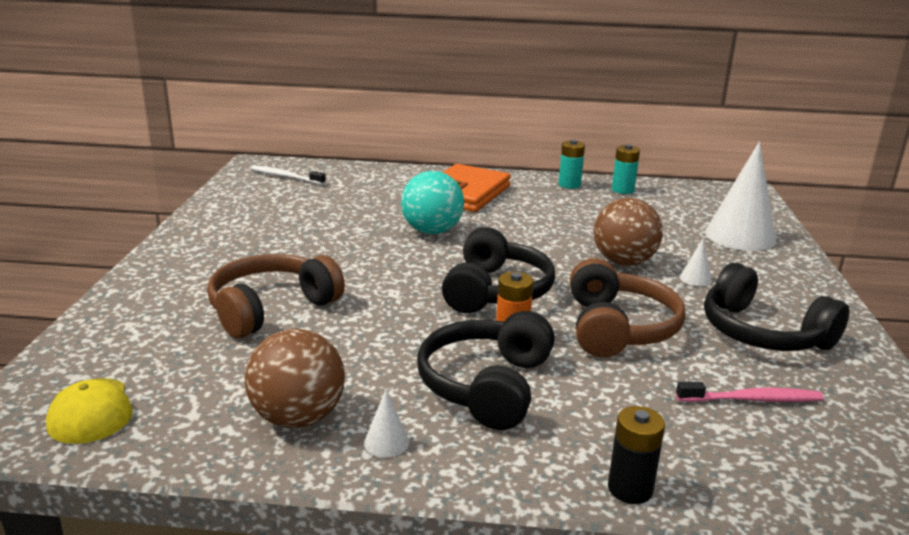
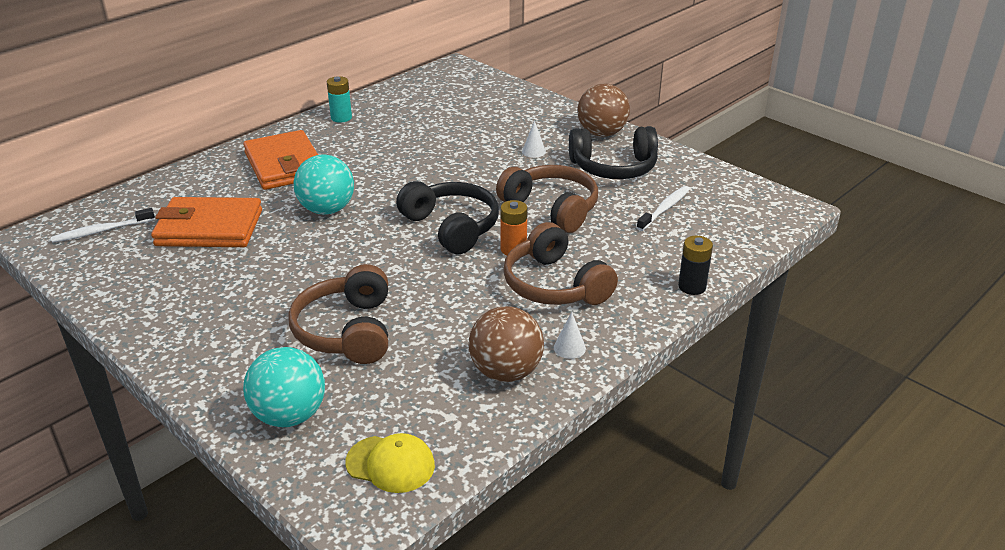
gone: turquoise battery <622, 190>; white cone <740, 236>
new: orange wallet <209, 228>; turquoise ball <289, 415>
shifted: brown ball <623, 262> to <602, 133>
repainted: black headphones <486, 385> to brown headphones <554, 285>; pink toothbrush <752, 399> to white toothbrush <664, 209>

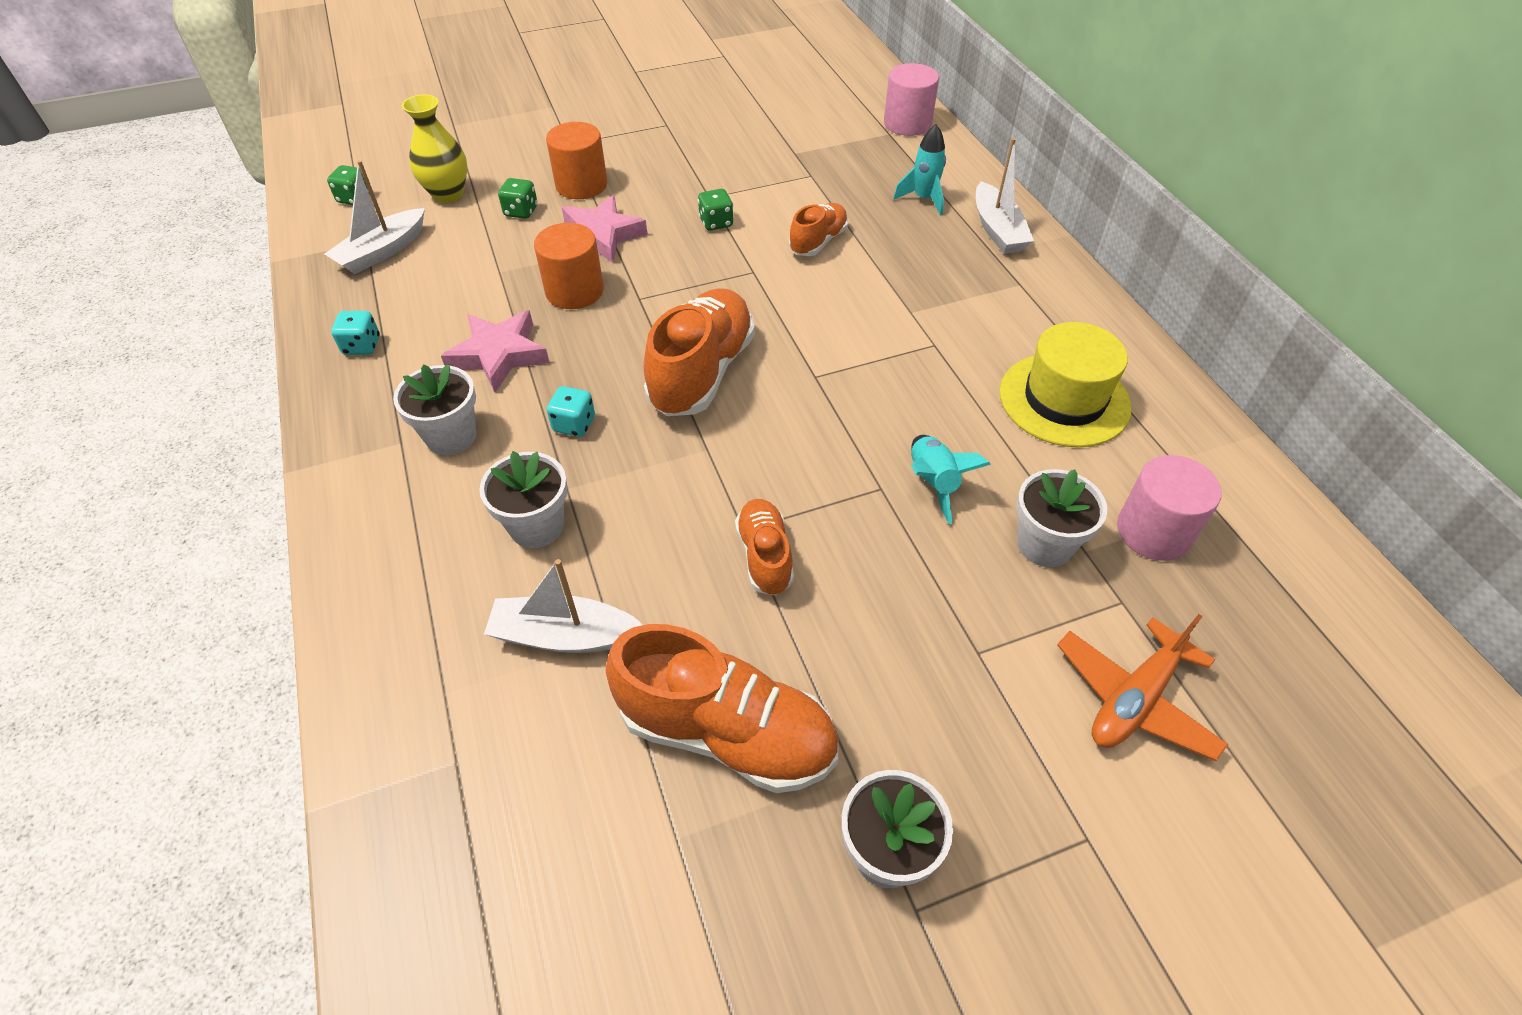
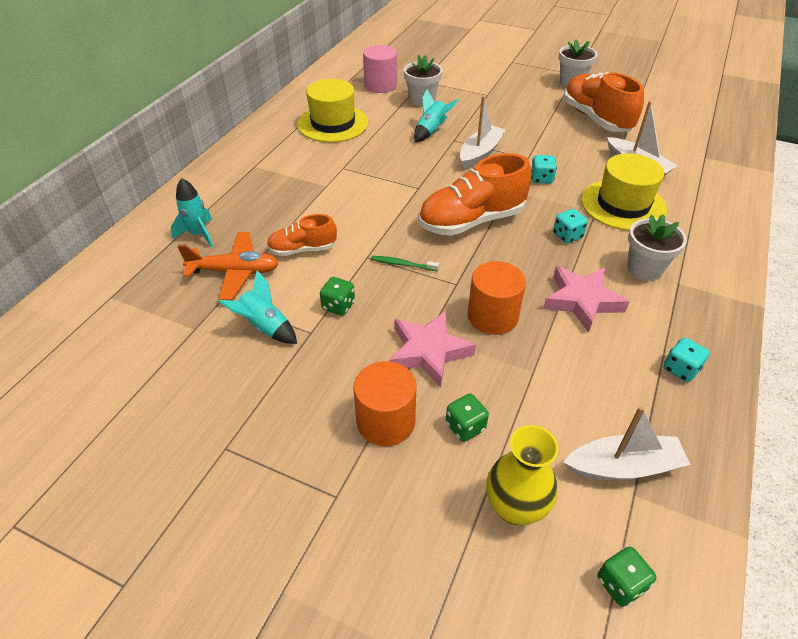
gone: orange shoe <764, 556>; pink cylinder <907, 123>
new: turquoise rocket <265, 327>; green toothbrush <403, 264>; turquoise dice <541, 179>
shifted: white boat <997, 230> to <480, 153>; orange plane <1135, 699> to <234, 272>
swapped: white flower pot <537, 526> to yellow hat <623, 205>

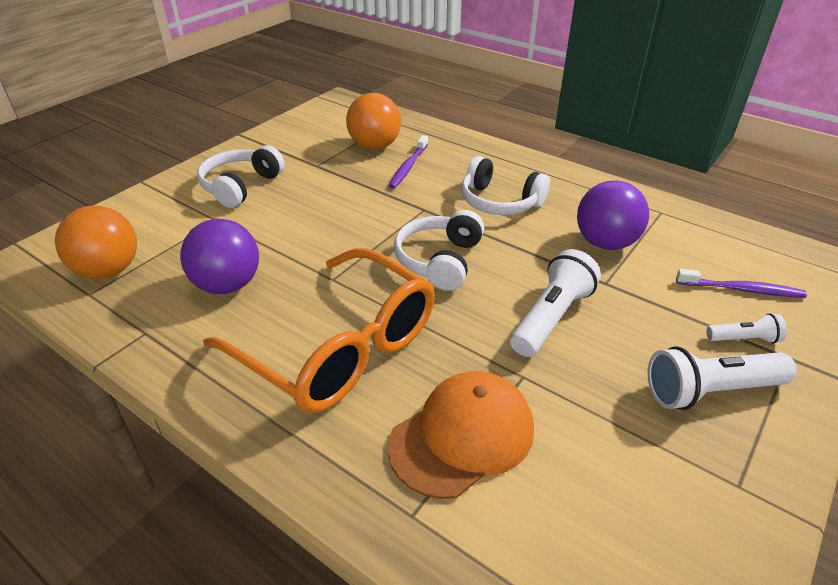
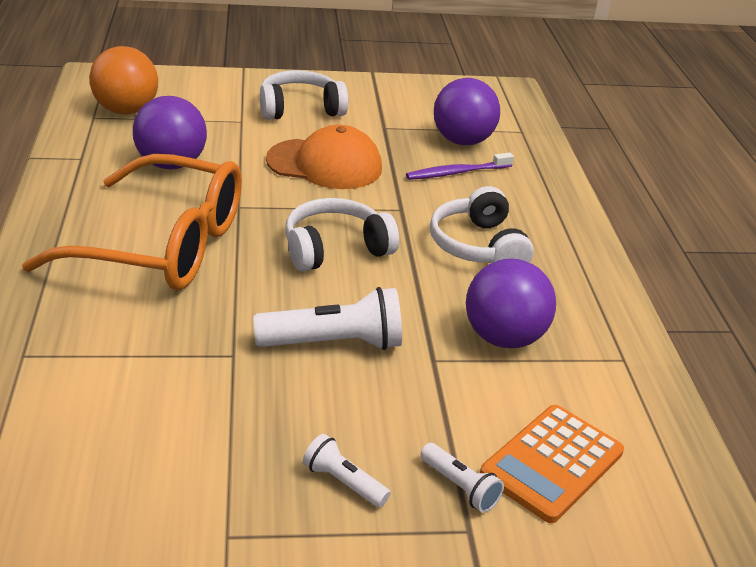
shifted: orange cap <462, 436> to <325, 164>
swapped: purple toothbrush <741, 289> to orange calculator <552, 463>
repainted: orange ball <375, 146> to purple ball <462, 141>
rotated: orange glasses <337, 346> = <161, 245> 75 degrees counterclockwise
scaled: white flashlight <709, 391> = <343, 482> x0.54

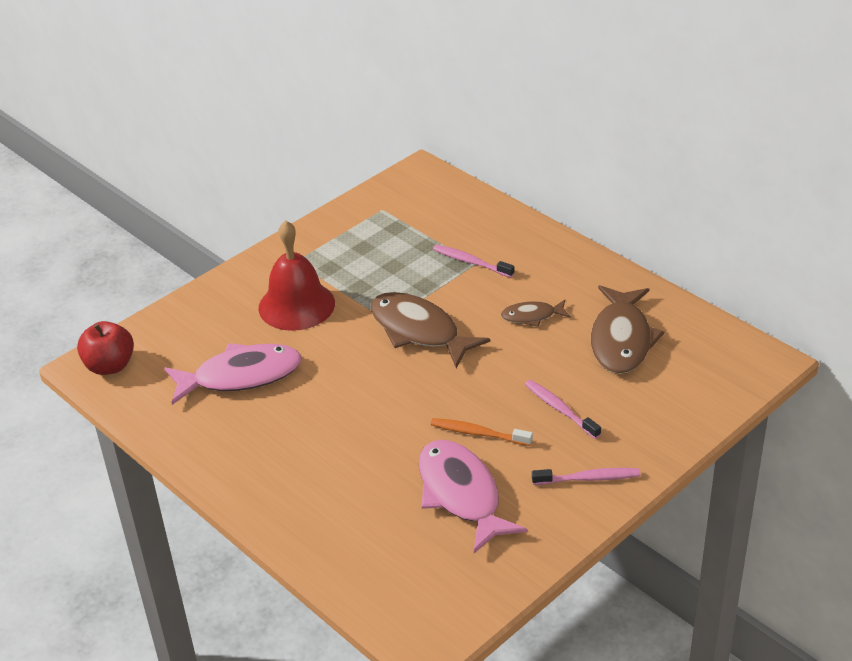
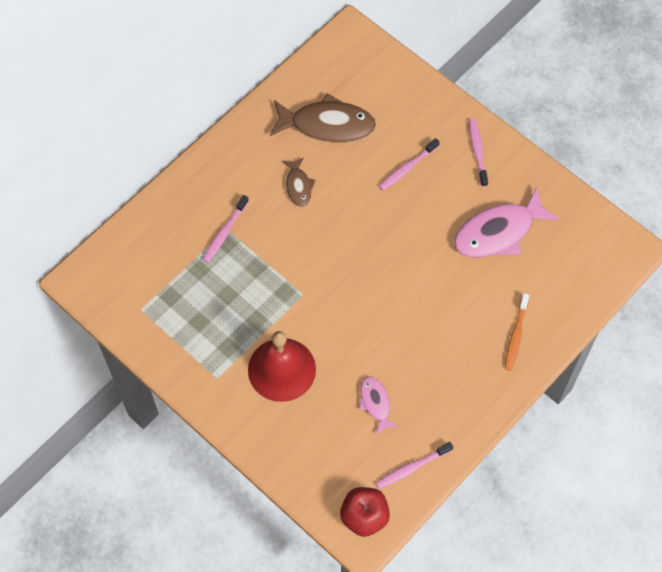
gone: brown fish <419, 331>
new: pink toothbrush <412, 468>
shifted: orange toothbrush <478, 433> to <516, 335>
scaled: pink fish <241, 376> = <375, 403> x0.52

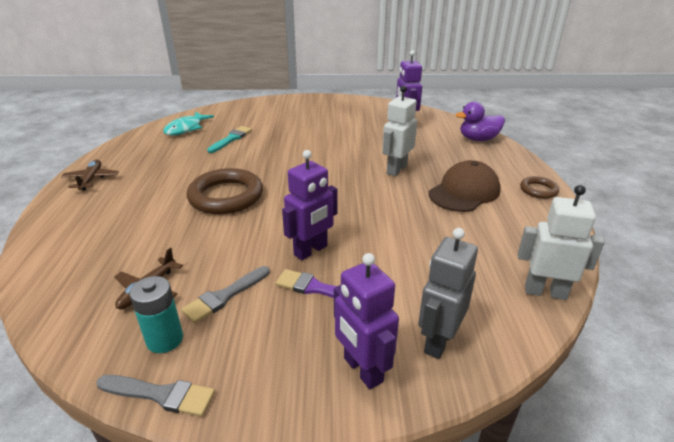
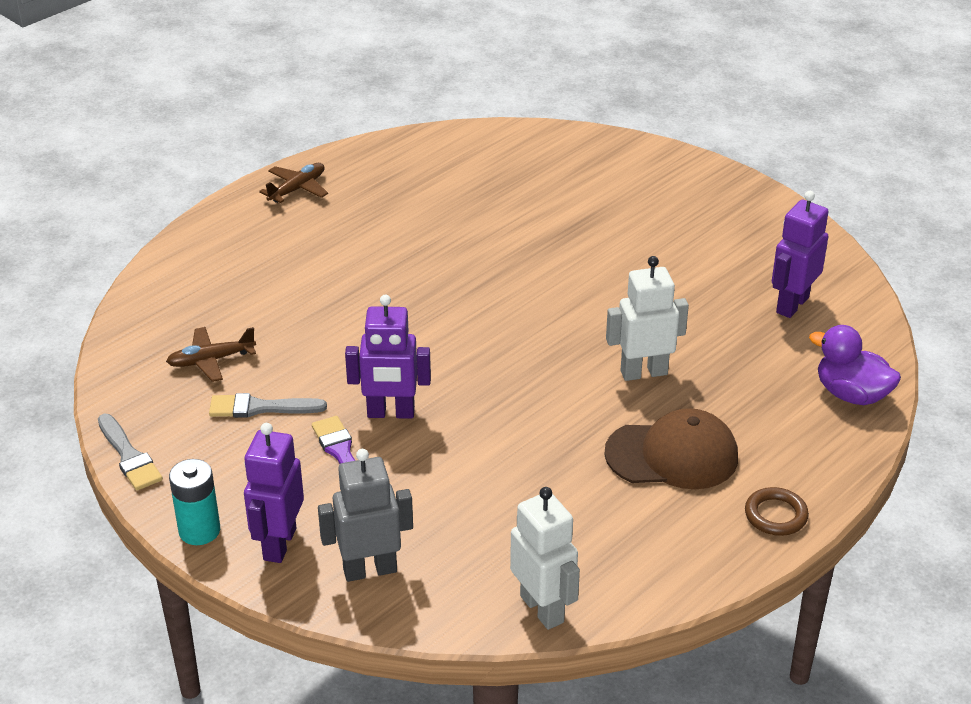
gone: turquoise fish <186, 128>; brown ring <226, 196>; turquoise brush <231, 139>
shifted: turquoise battery <165, 339> to <199, 531>

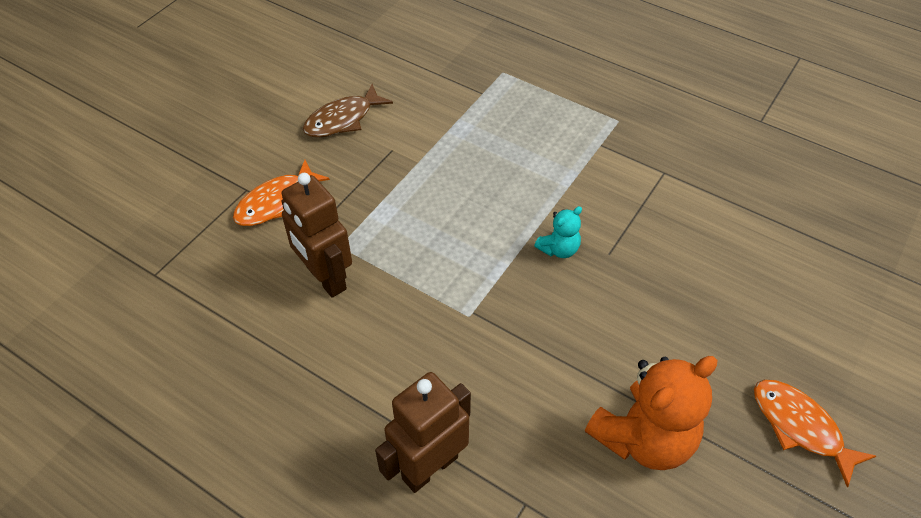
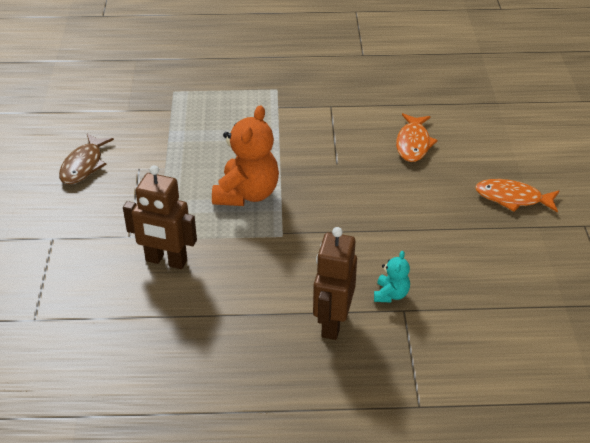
shifted: orange fish <276, 202> to <413, 143>; turquoise teddy bear <559, 249> to <391, 294>; orange teddy bear <644, 438> to <247, 194>

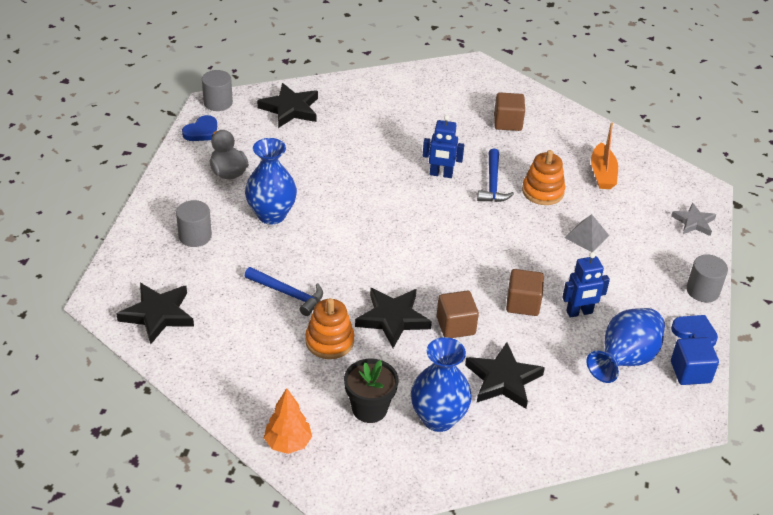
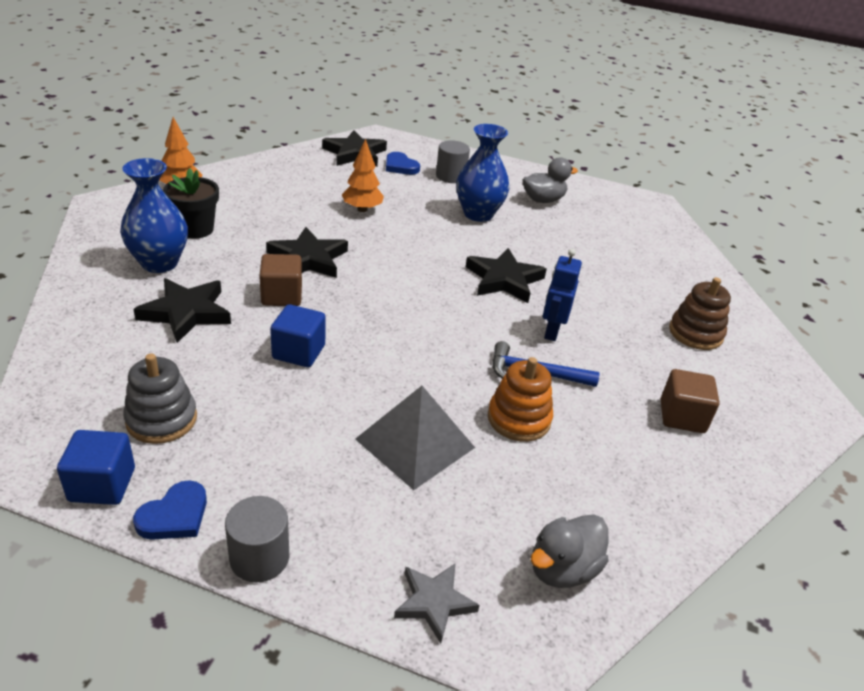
gone: grey cylinder <218, 102>; orange stacking toy <329, 341>; blue robot <579, 312>; orange boat <602, 174>
new: grey duck <562, 569>; brown stacking toy <695, 333>
shifted: blue heart <201, 131> to <400, 166>; black star <290, 109> to <504, 279>
swapped: blue hammer <288, 294> to orange tree <362, 209>; blue vase <624, 360> to grey stacking toy <161, 419>
repainted: brown cube <523, 304> to blue cube <299, 352>
scaled: grey pyramid <586, 236> = <415, 443> x1.69

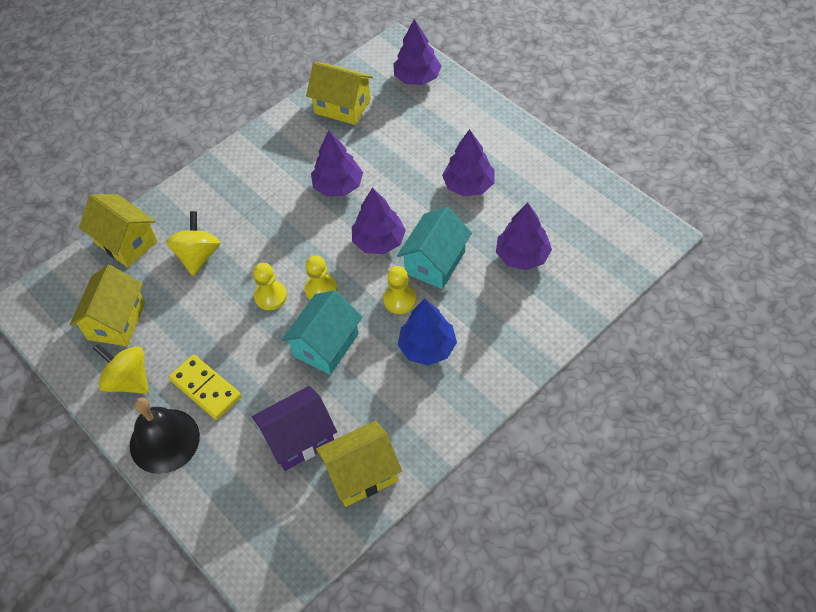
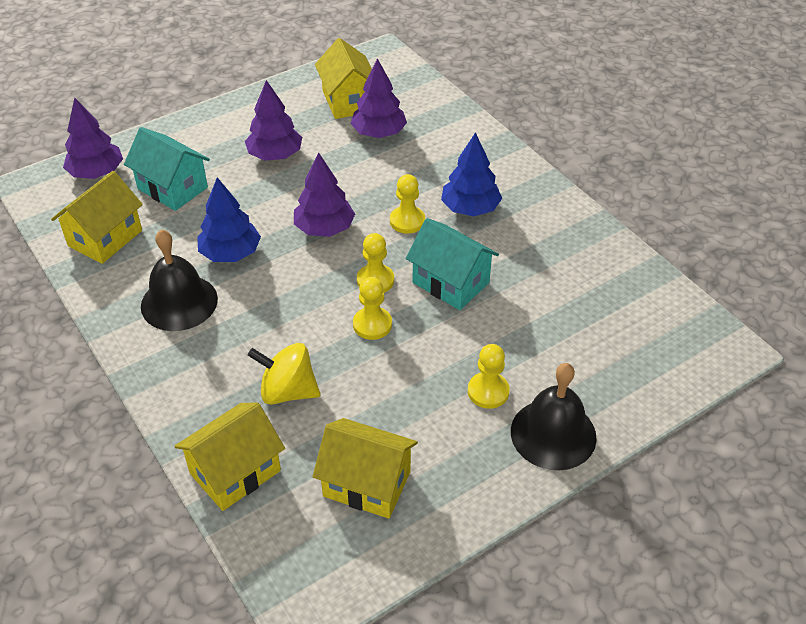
gone: yellow spinning top <129, 380>; purple house <299, 439>
new: black bell <179, 302>
shifted: yellow house <361, 474> to <348, 101>; turquoise house <435, 262> to <172, 188>
swapped: yellow domino <205, 388> to yellow pawn <488, 391>
repainted: purple tree <338, 186> to blue tree <230, 253>

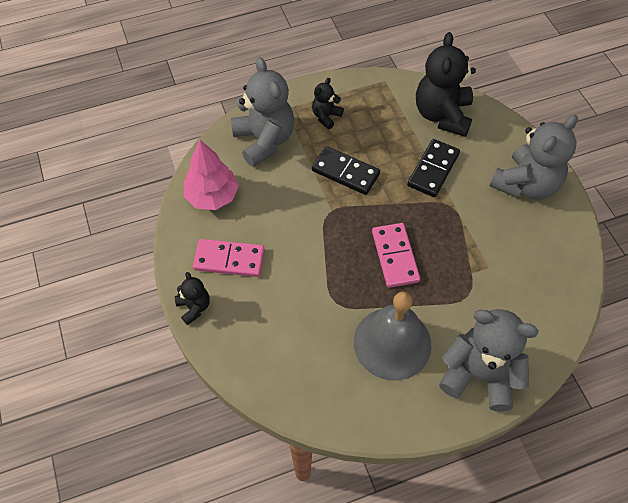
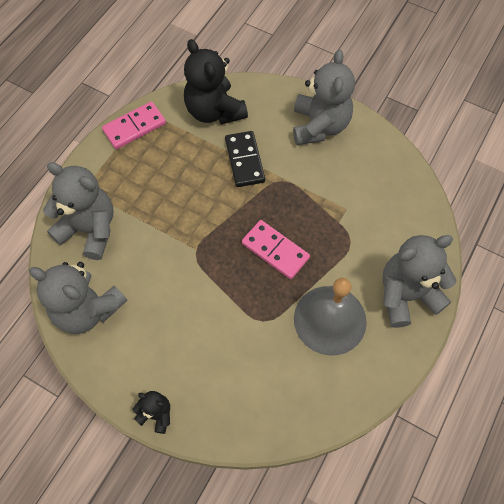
gone: black teddy bear <326, 116>; black domino <345, 172>
shifted: pink domino <229, 260> to <134, 127>
swapped: pink tree <212, 196> to grey teddy bear <87, 309>

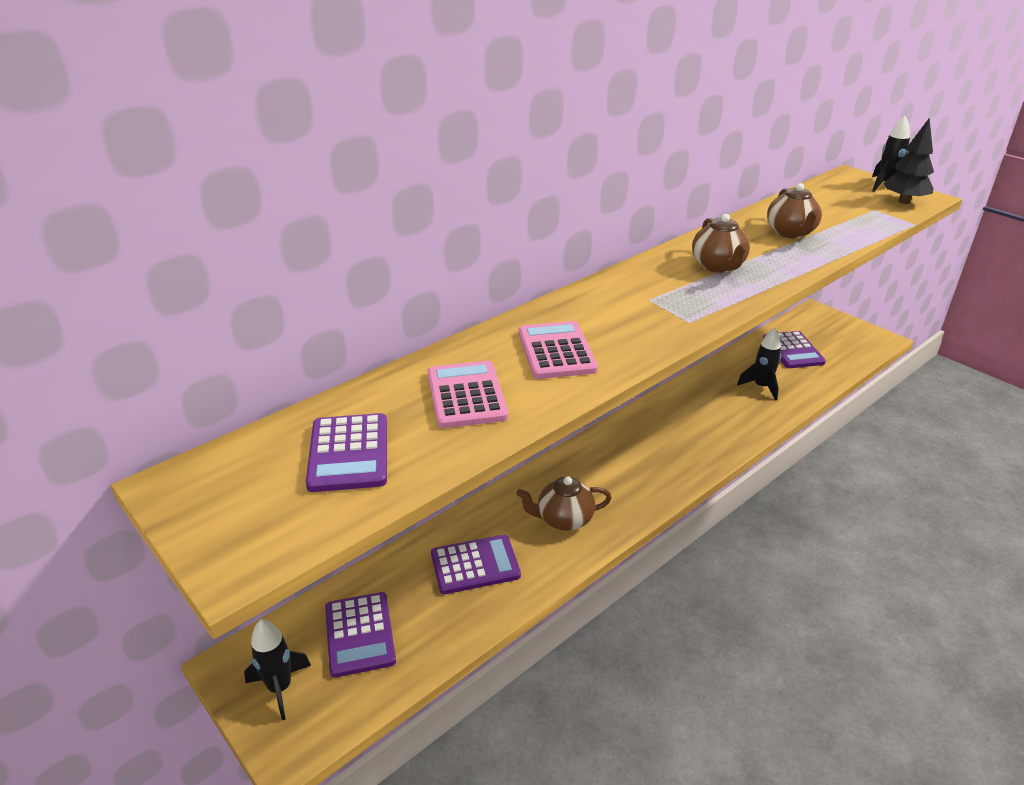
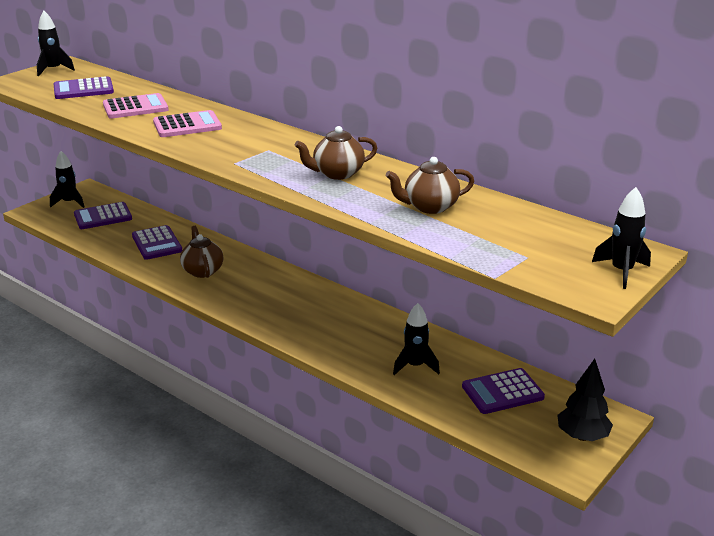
new: black rocket <53, 70>
shifted: black tree <904, 201> to <582, 436>

